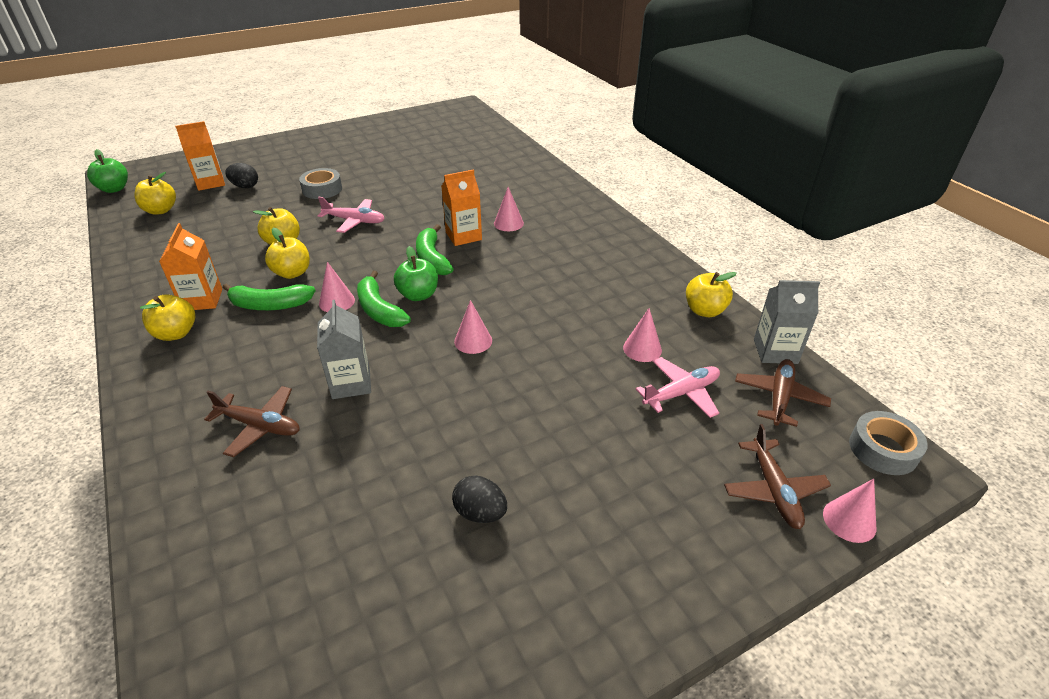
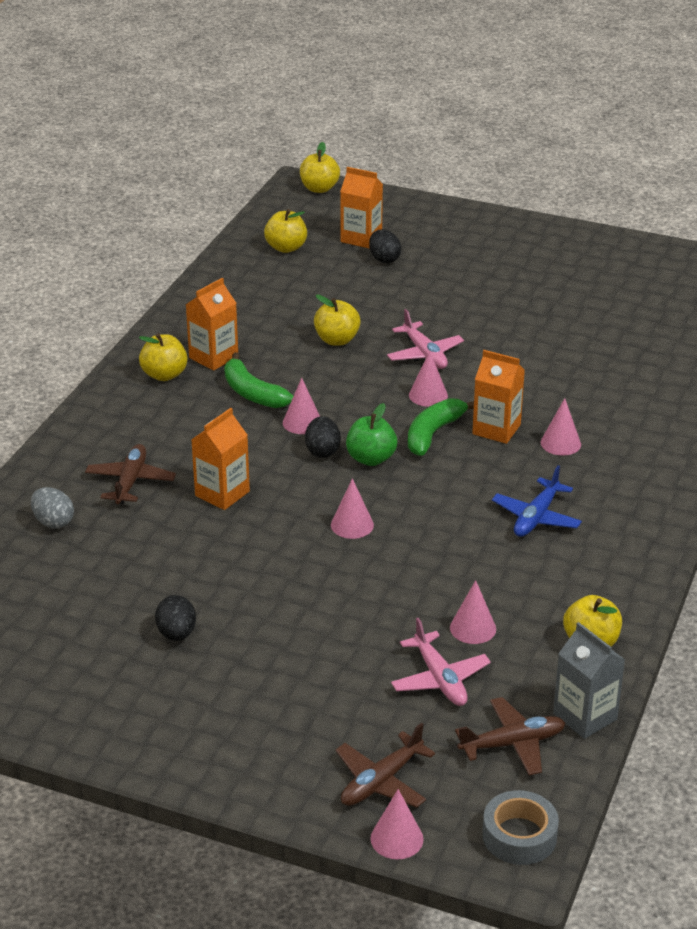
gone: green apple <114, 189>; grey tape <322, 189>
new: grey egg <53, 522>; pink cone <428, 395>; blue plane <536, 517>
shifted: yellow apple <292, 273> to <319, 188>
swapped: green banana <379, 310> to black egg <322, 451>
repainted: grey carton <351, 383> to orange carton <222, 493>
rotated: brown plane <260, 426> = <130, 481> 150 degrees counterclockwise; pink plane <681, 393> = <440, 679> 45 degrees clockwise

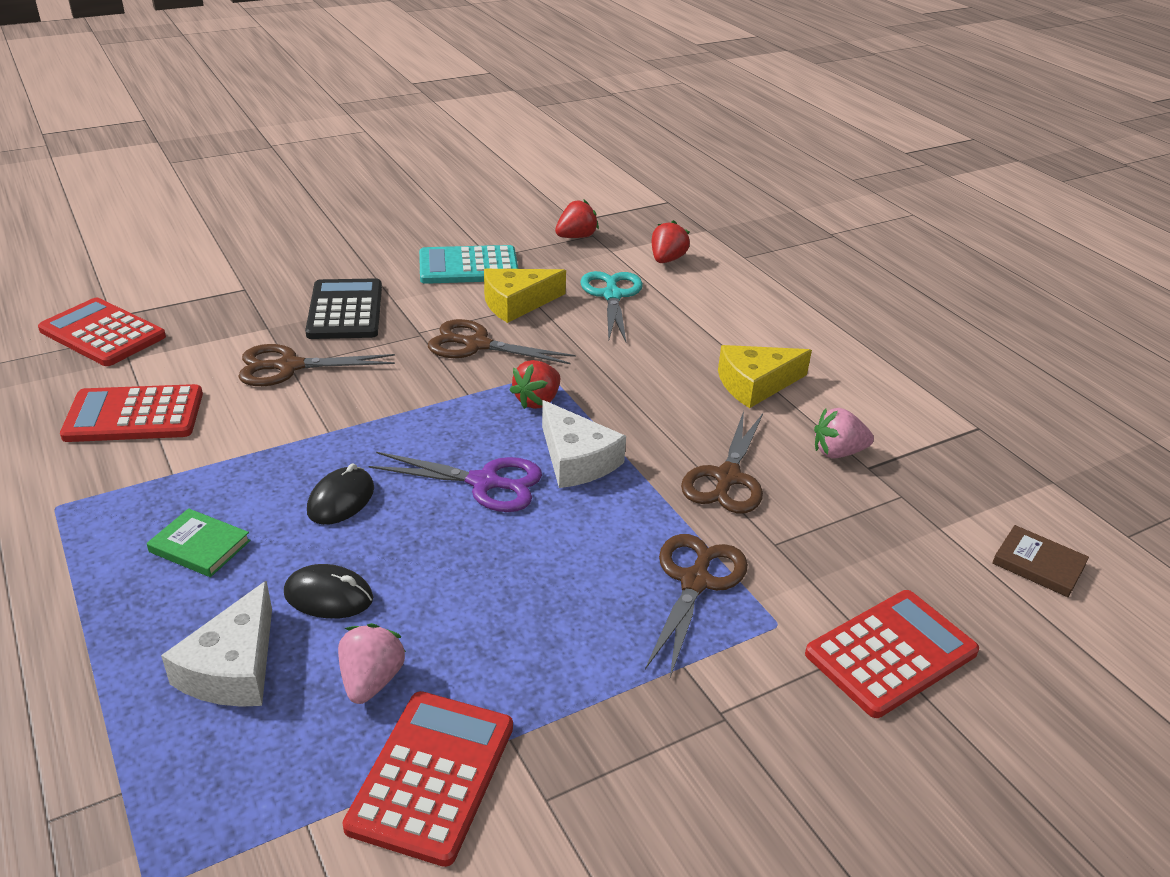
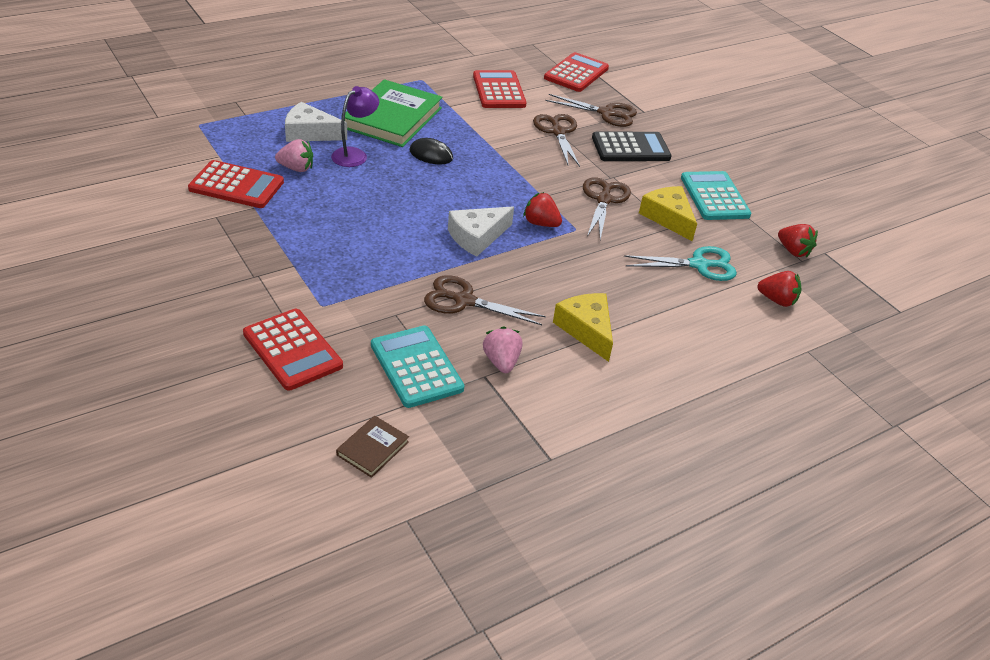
gone: purple scissors <484, 483>
new: turquoise calculator <416, 367>
shifted: brown scissors <695, 582> to <606, 113>
swapped: black mouse <328, 596> to purple lamp <355, 154>
scaled: green book <200, 546> = <392, 118> x2.22

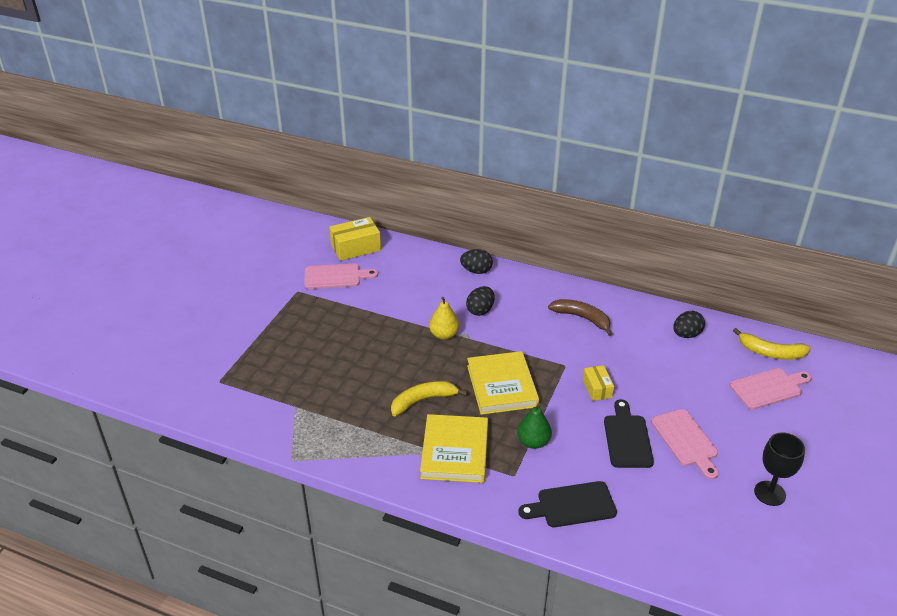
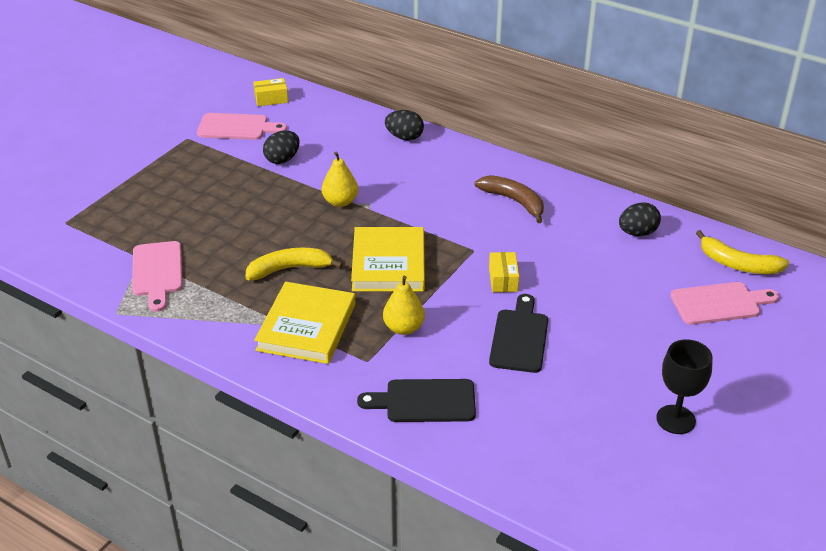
shifted: black egg <480, 310> to <282, 159>; pink cutting board <686, 441> to <157, 272>
repainted: green pear <533, 442> to yellow pear <403, 328>
scaled: yellow box <356, 248> = <271, 99> x0.60

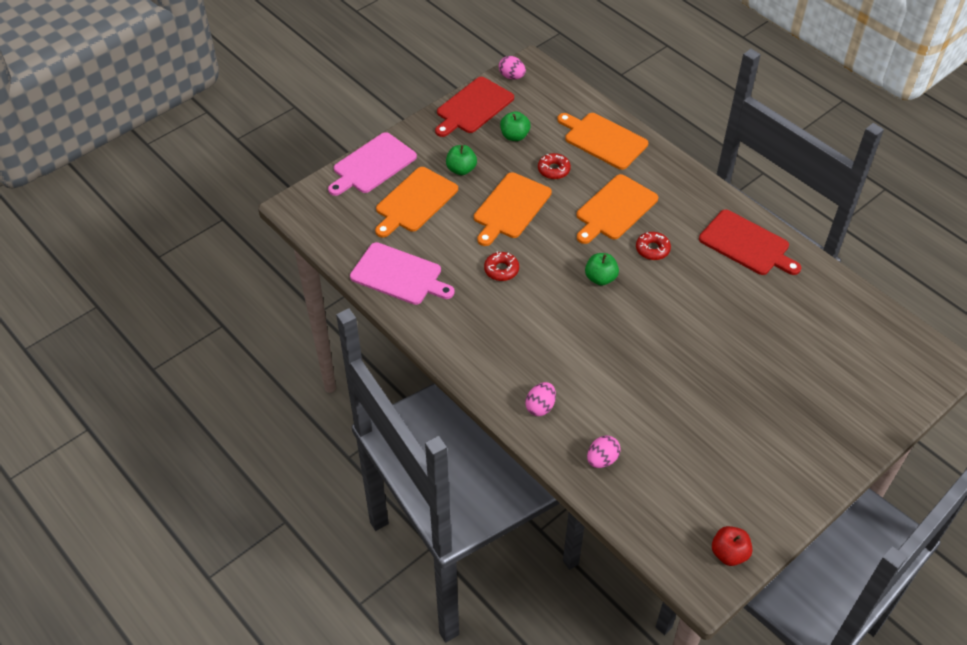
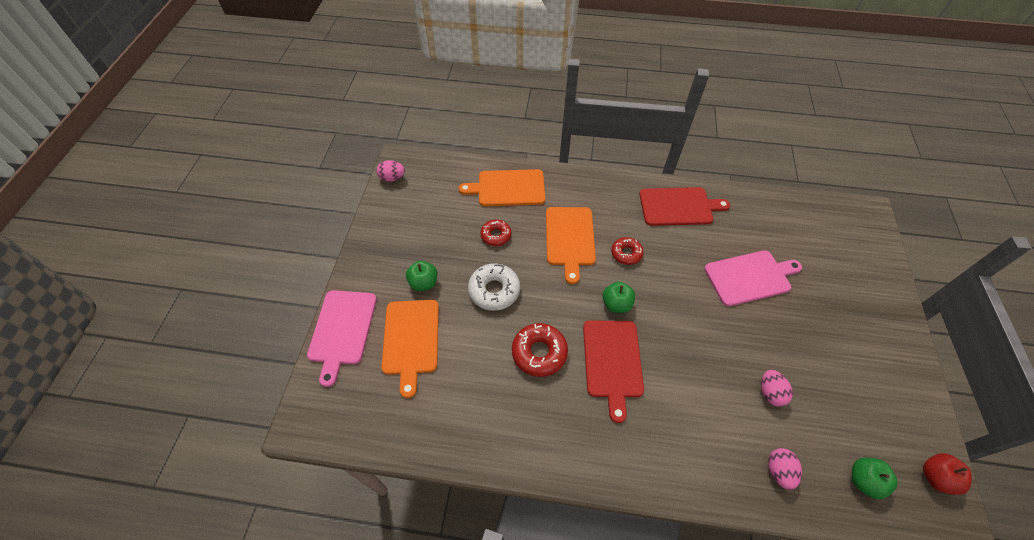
shifted: pink cutting board <399, 275> to <750, 277>; red cutting board <473, 107> to <612, 362>; green apple <514, 136> to <864, 480>; pink egg <540, 407> to <770, 393>
swapped: orange cutting board <510, 208> to white donut <494, 290>
scaled: red donut <501, 270> = <539, 353> x1.57

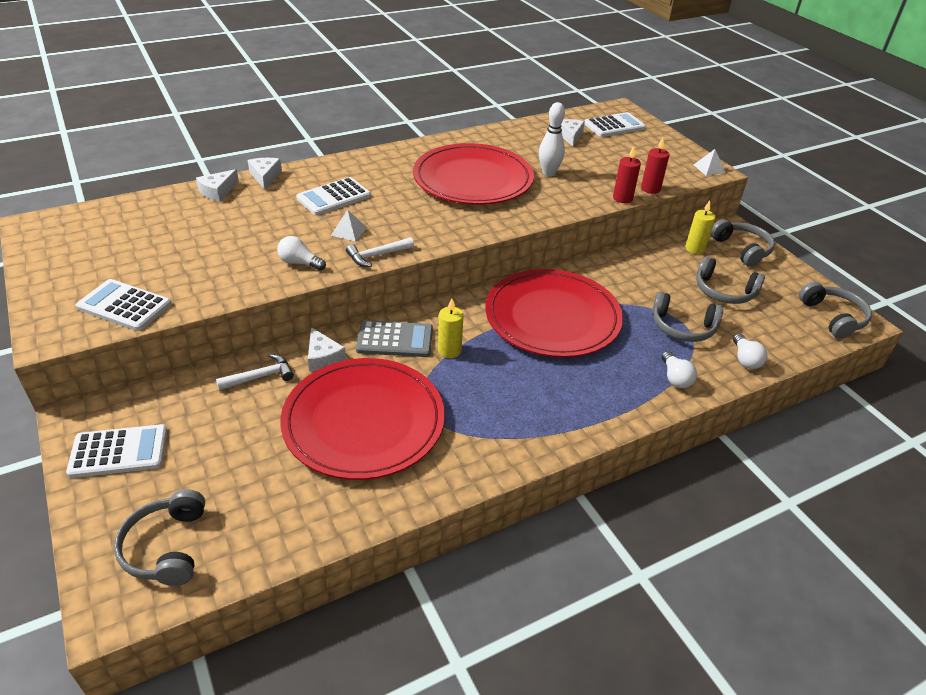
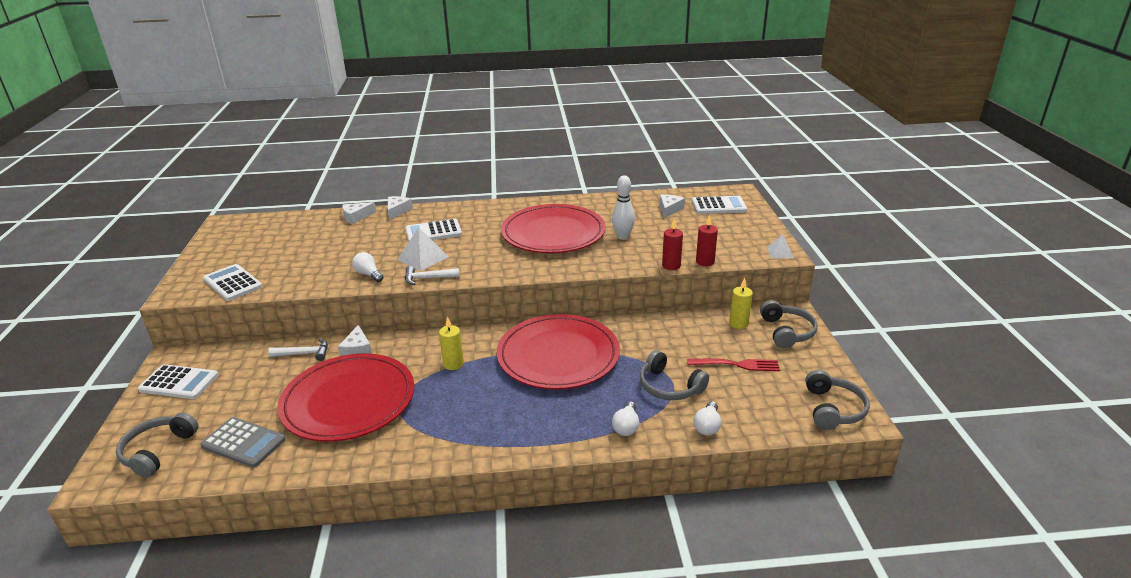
shifted: grey calculator <395, 340> to <243, 443>
swapped: grey headphones <724, 291> to red fork <736, 365>
scaled: white pyramid <349, 231> = <423, 258> x1.65

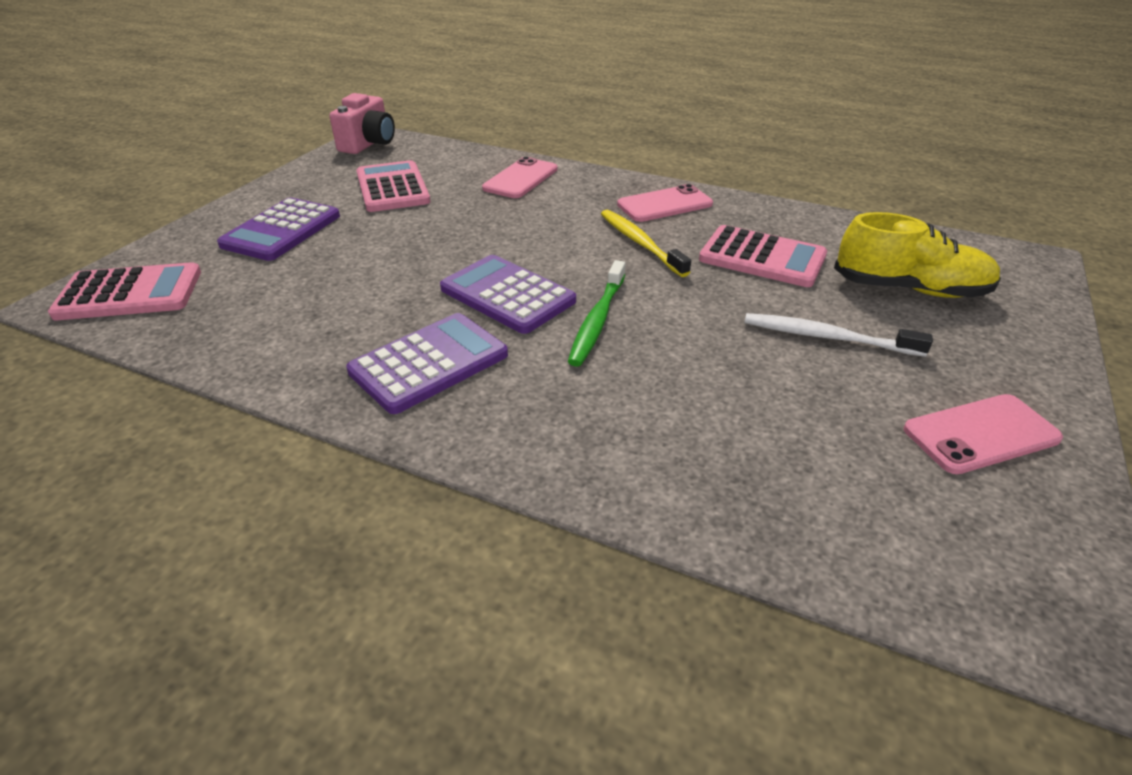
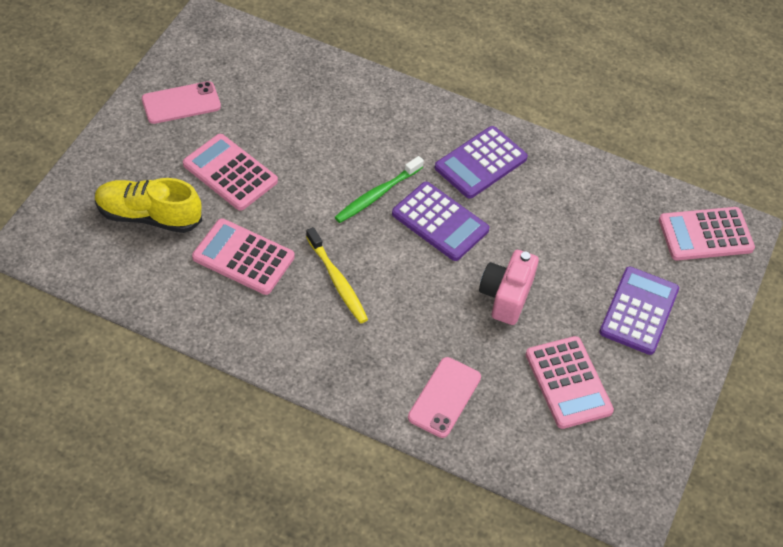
gone: pink phone <664, 204>
shifted: pink camera <368, 144> to <506, 296>
swapped: white toothbrush <828, 337> to pink calculator <230, 173>
rotated: green toothbrush <597, 320> = <377, 194> 150 degrees counterclockwise

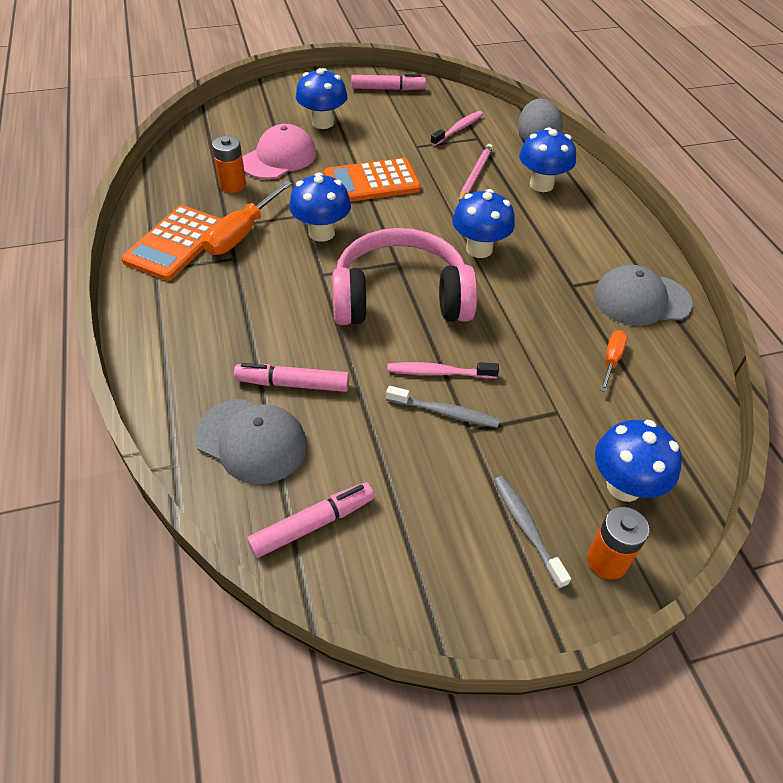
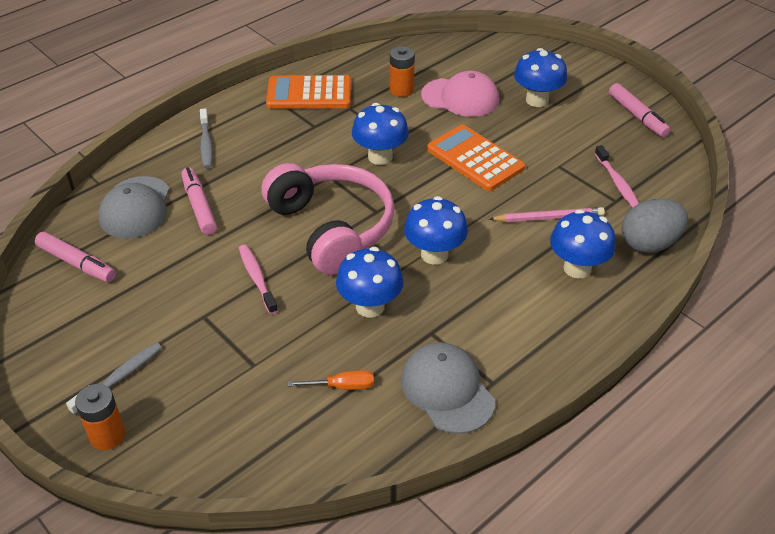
gone: orange screwdriver <241, 234>
shifted: grey toothbrush <445, 412> to <206, 144>; blue mushroom <624, 486> to <370, 306>
rotated: pink toothbrush <458, 129> = <617, 183> 60 degrees clockwise

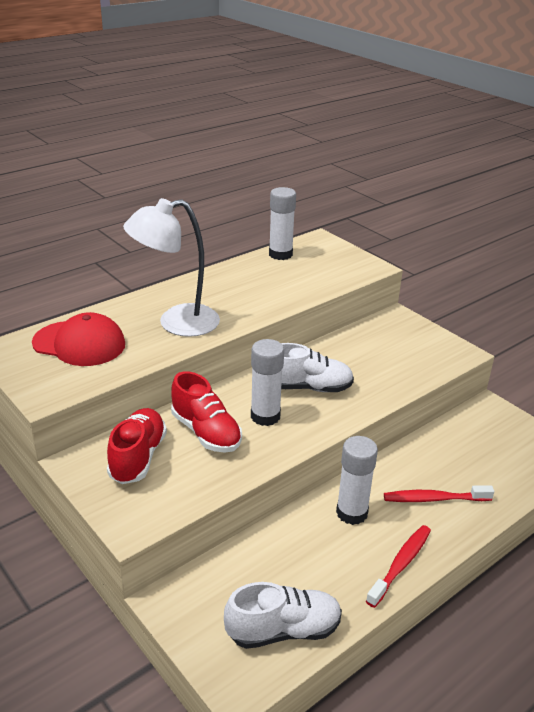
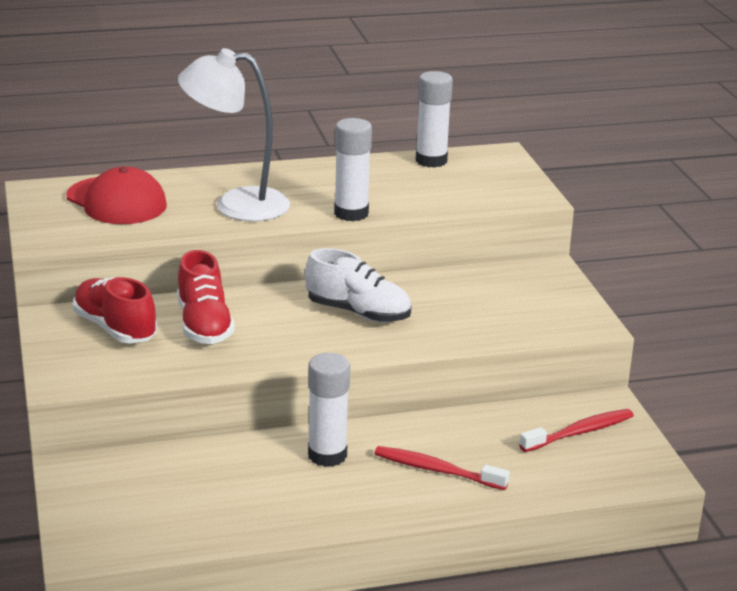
gone: white shoe <283, 630>
shifted: white glue stick <265, 416> to <351, 213>; red toothbrush <401, 564> to <580, 432>
rotated: red shoe <138, 457> = <115, 328> 75 degrees counterclockwise

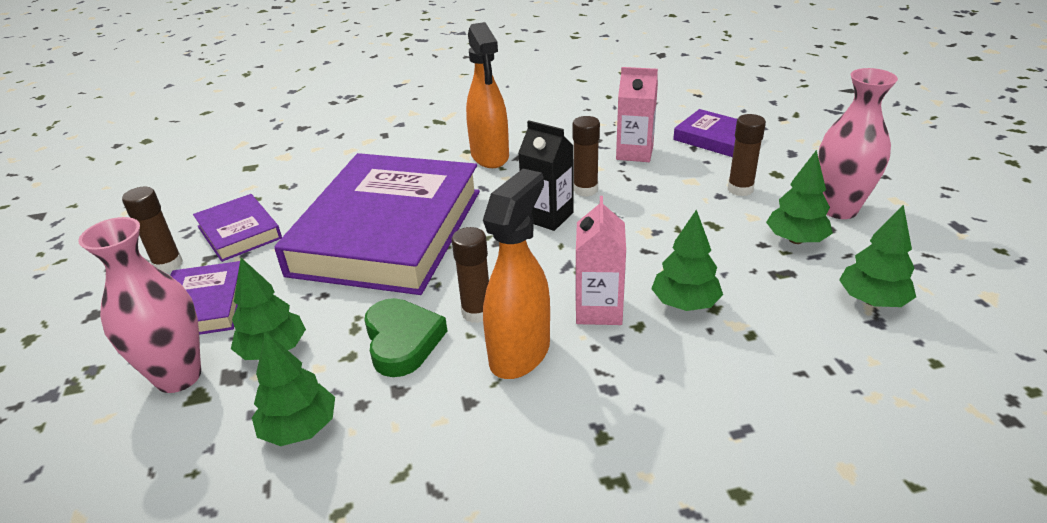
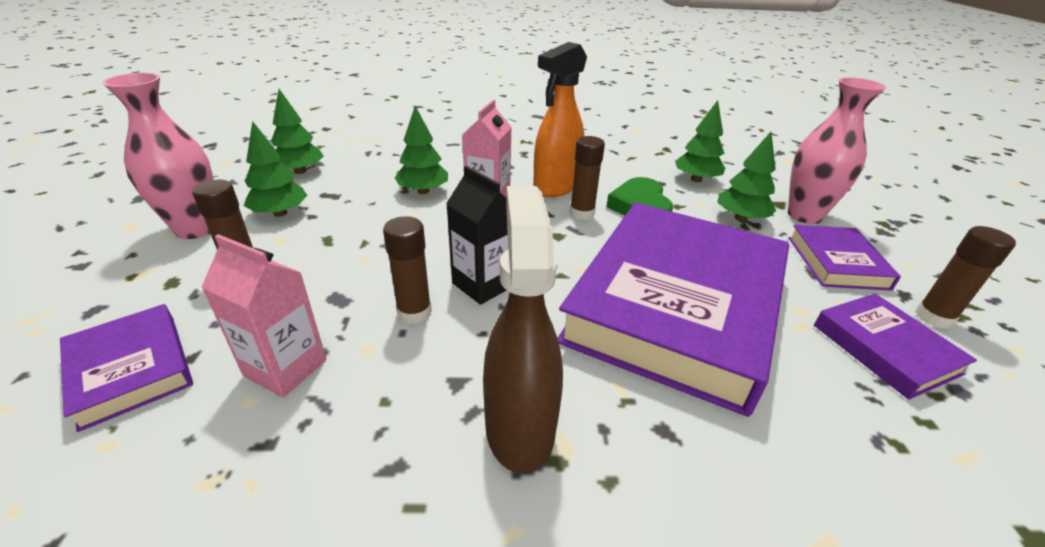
repainted: orange spray bottle <490, 157> to brown spray bottle <520, 427>

